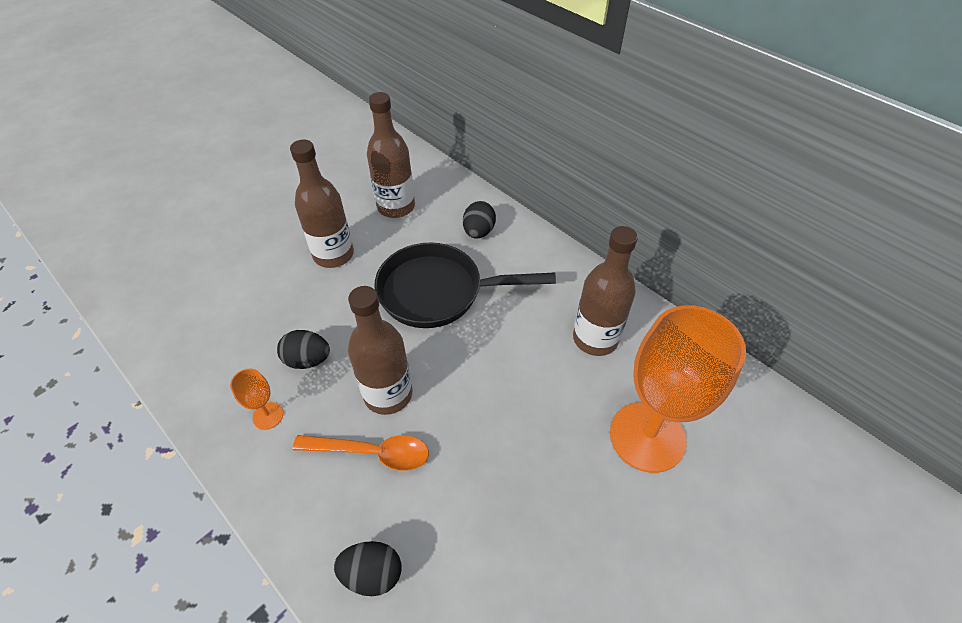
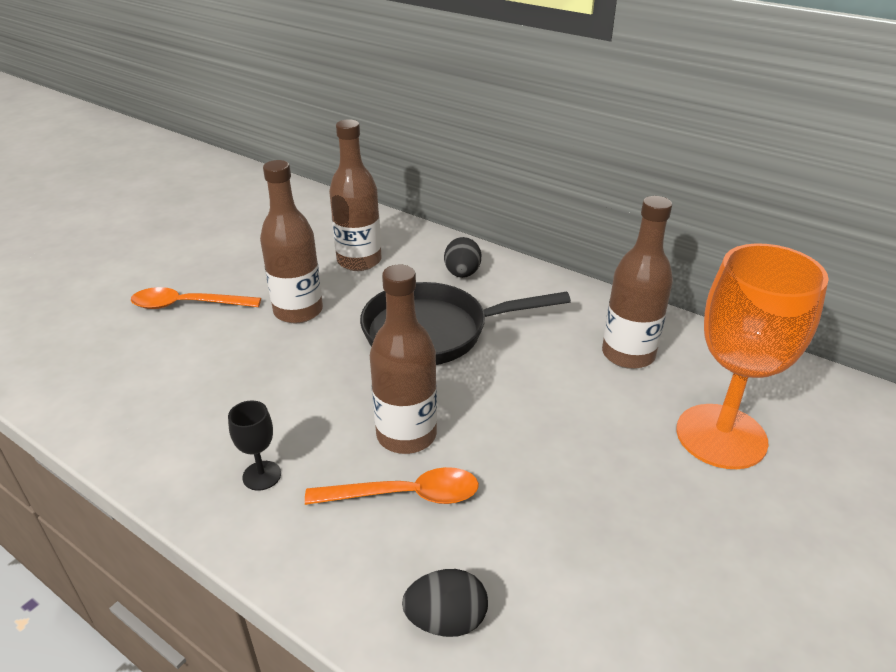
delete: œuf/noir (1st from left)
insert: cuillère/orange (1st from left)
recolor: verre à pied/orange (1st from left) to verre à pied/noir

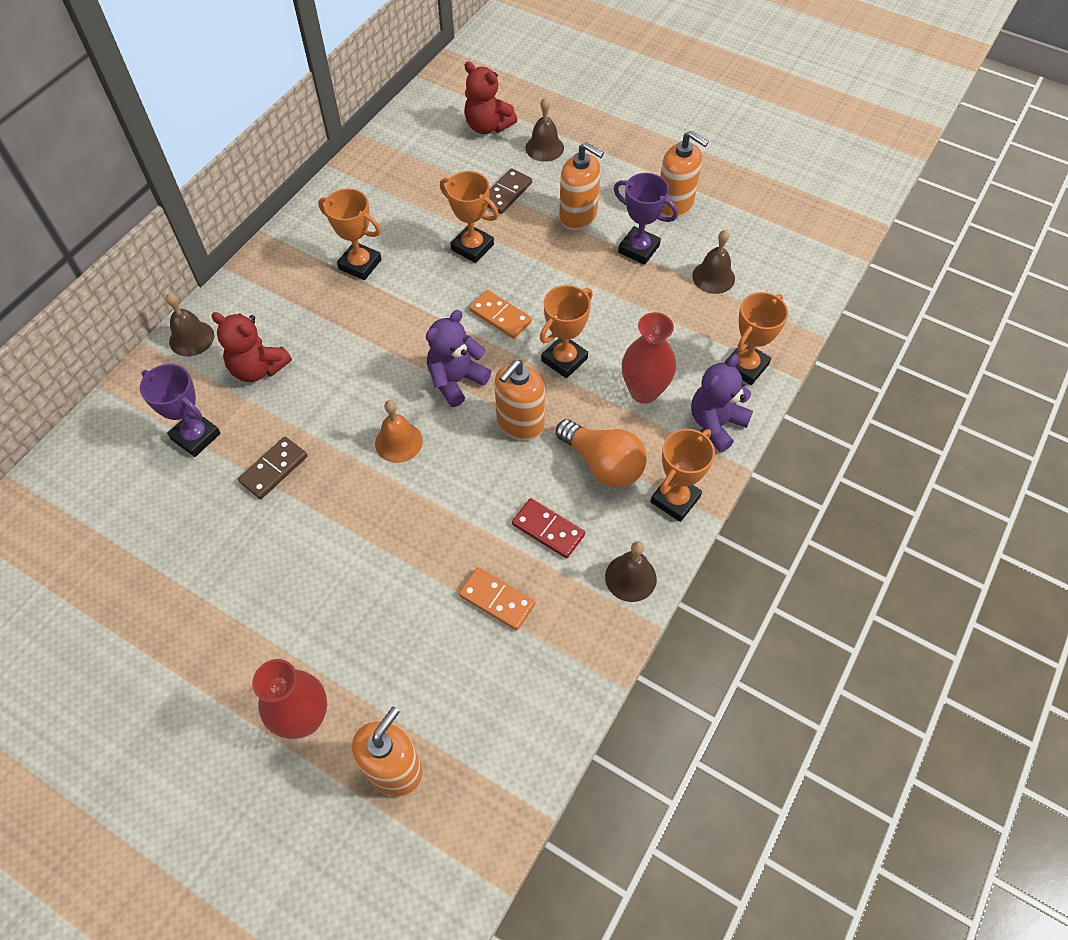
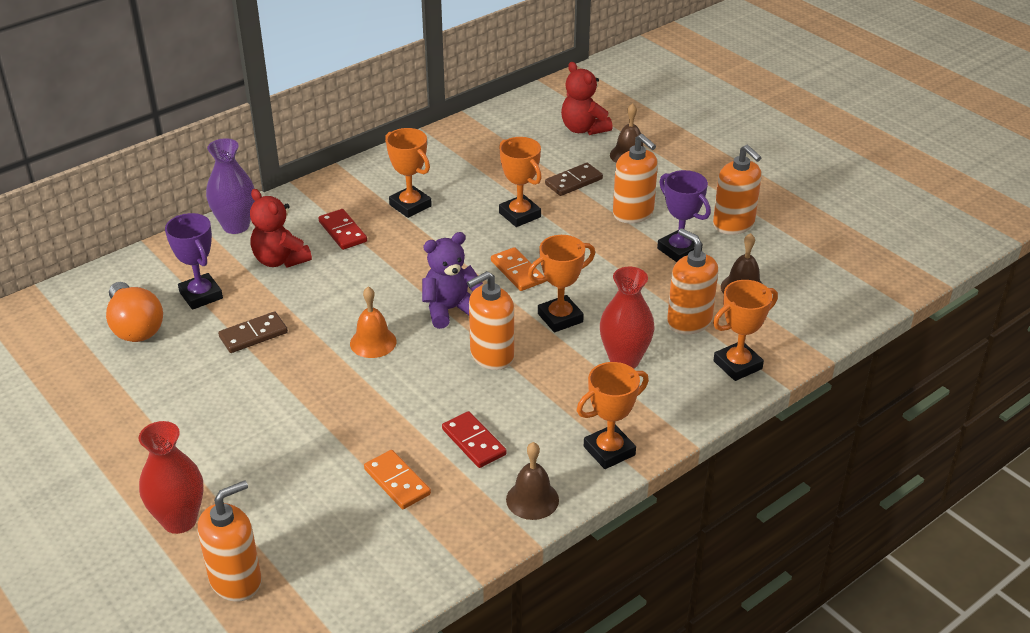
delete: ours en peluche/violet (2nd from left)
insert: domino/rouge (1st from left); distributeur de savon/orange (4th from left)
move: ampoule/orange
replace: cloche/marron (1st from left) to vase/violet

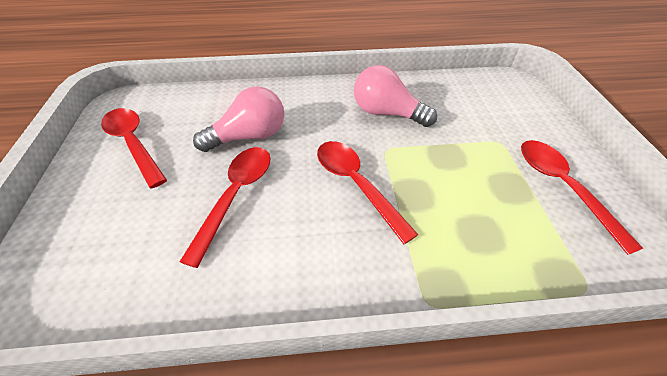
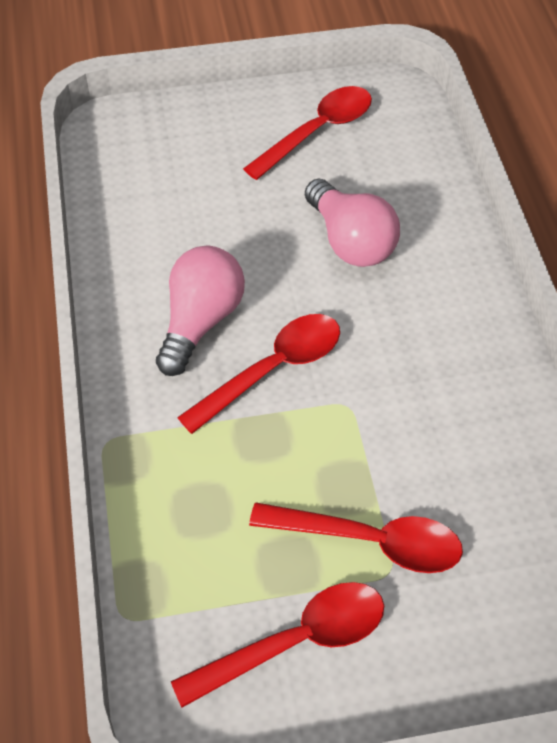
move: cuillère/rouge (2nd from left in the first image) to cuillère/rouge (4th from left); ampoule/rose (2nd from left in the first image) to ampoule/rose (1st from left)

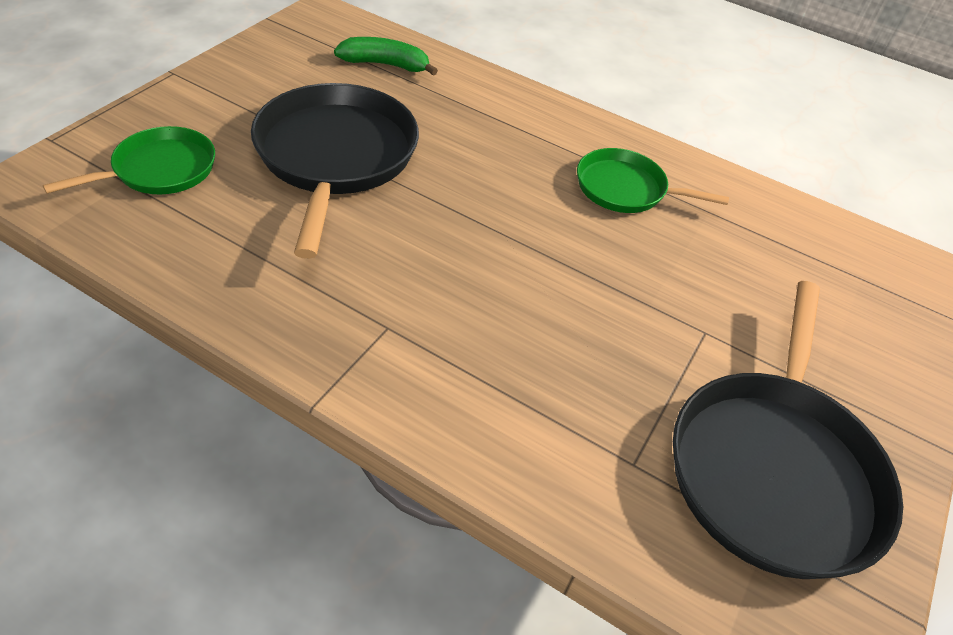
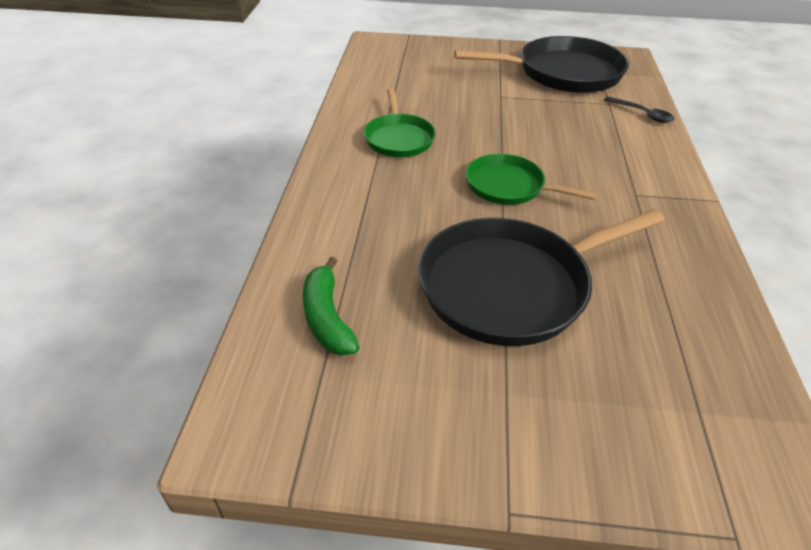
insert: cuillère/noir
move: poêle/vert (1st from left in the first image) to poêle/vert (2nd from left)

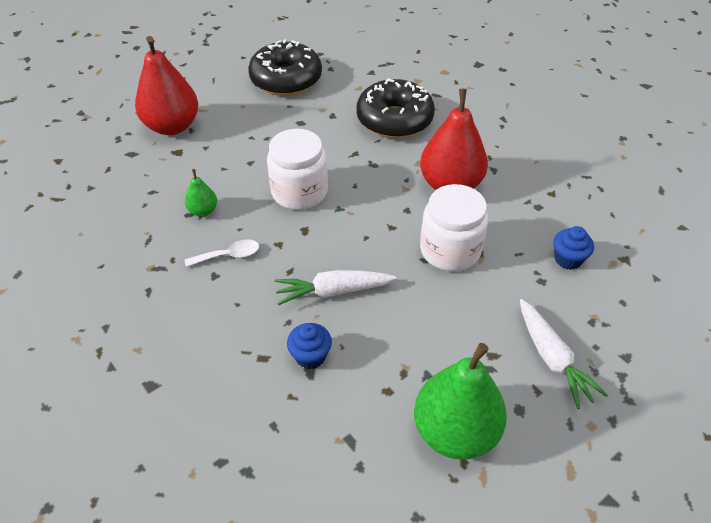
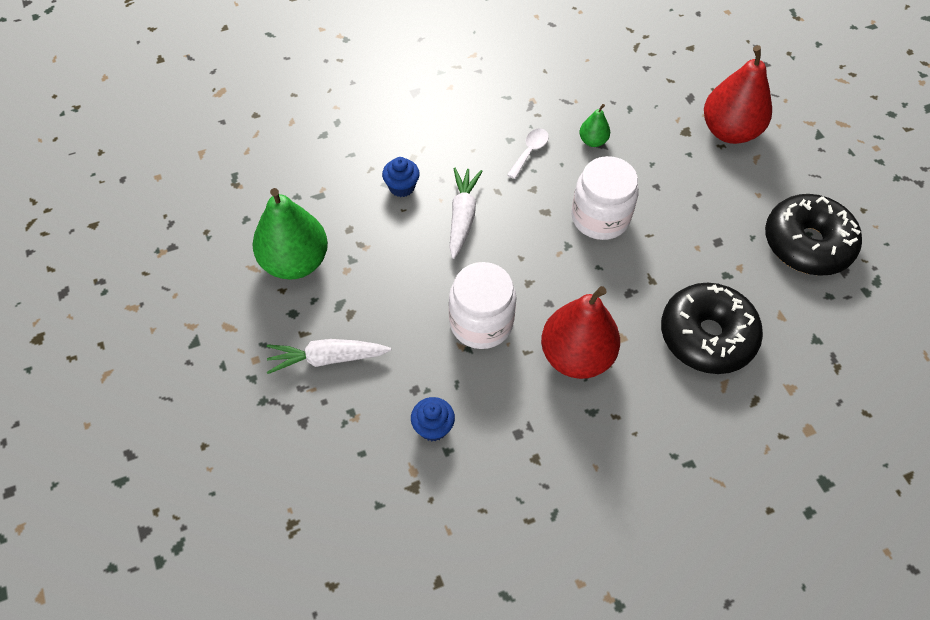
rotate: cuillère/blanc 150 degrees counterclockwise

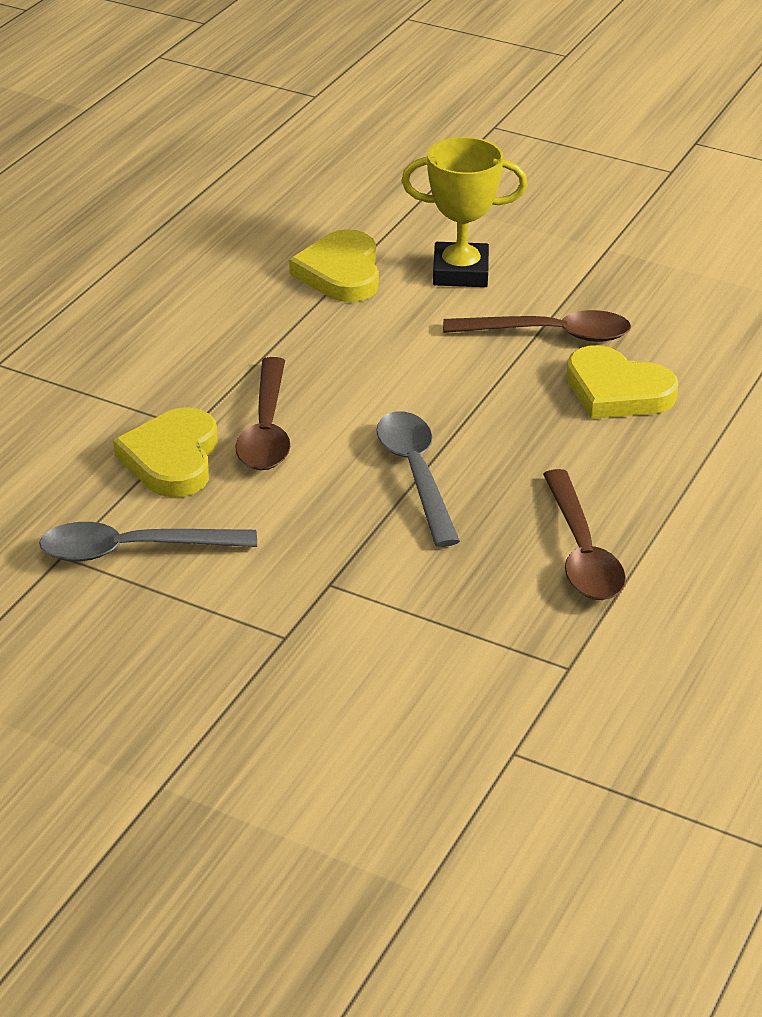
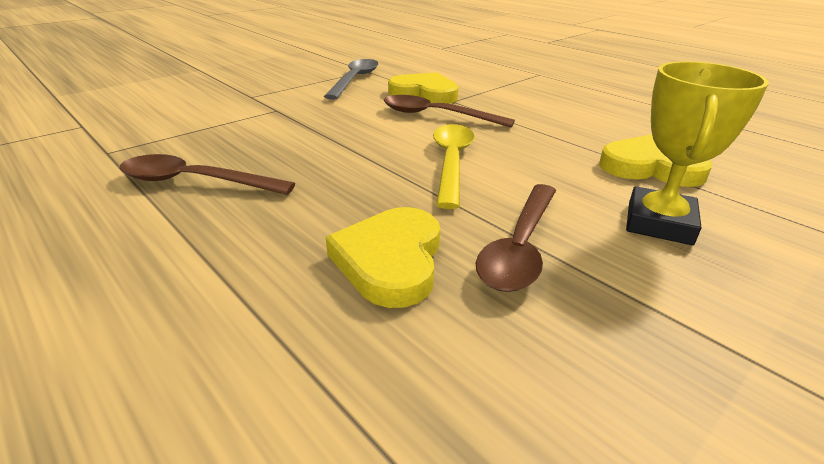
delete: cuillère/gris (2nd from left)
insert: cuillère/jaune
rotate: cœur/jaune (3rd from left in the first image) 45 degrees counterclockwise

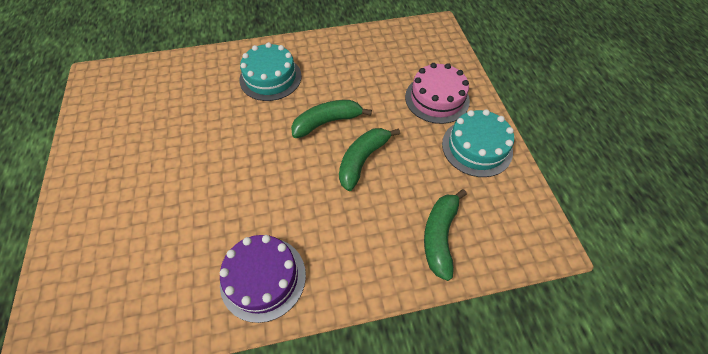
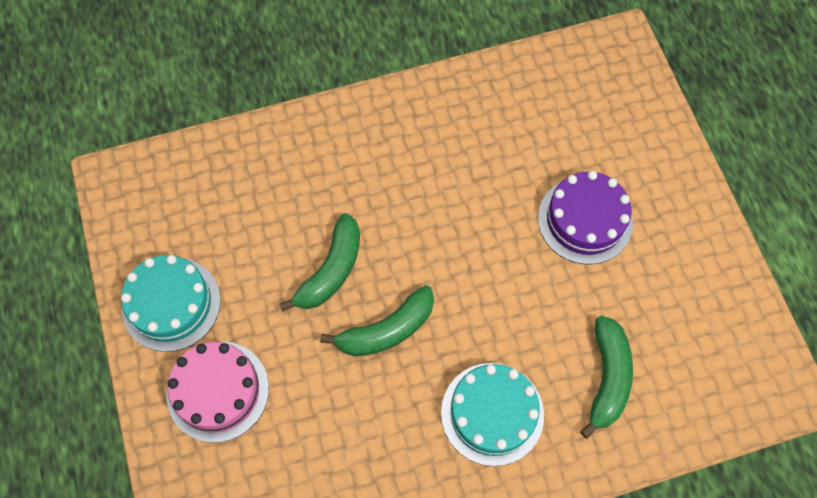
move: gâteau/violet; banane/vert (3rd from left)

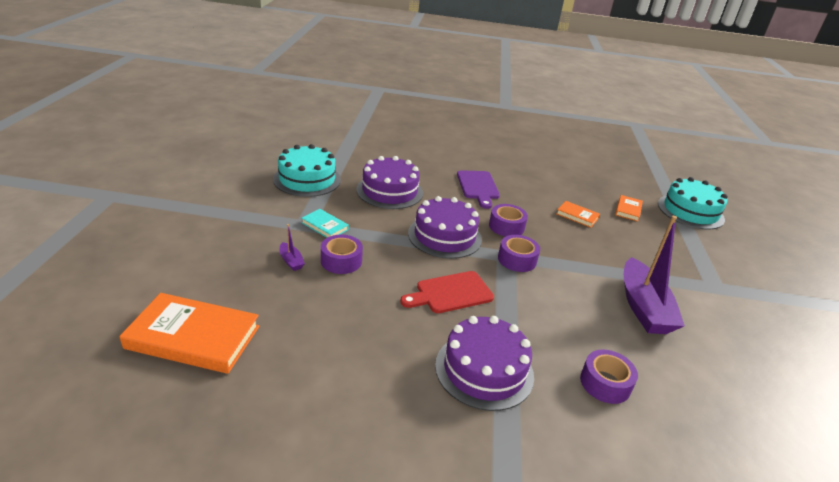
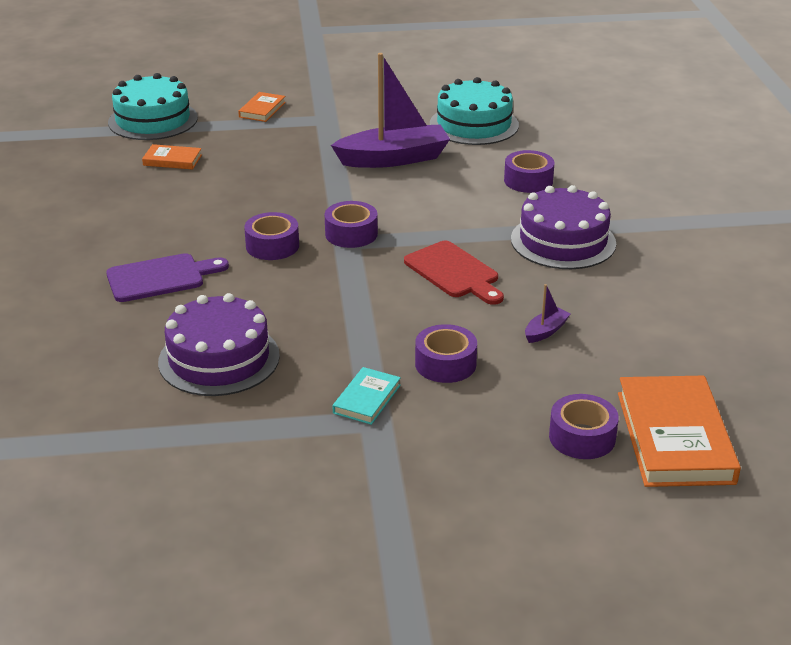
delete: gâteau/violet (2nd from left)
insert: ruban adhésif/violet (5th from left)
move: gâteau/turquoise (1st from left in the first image) to gâteau/turquoise (2nd from left); bateau/violet (1st from left in the first image) to bateau/violet (2nd from left); livre/orange (2nd from left)

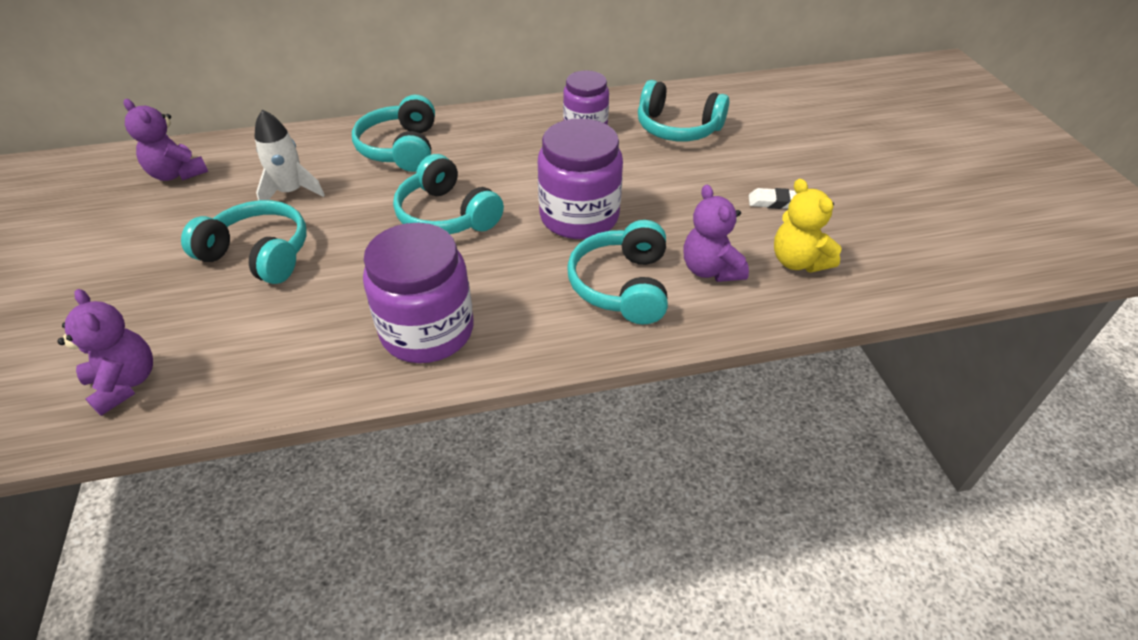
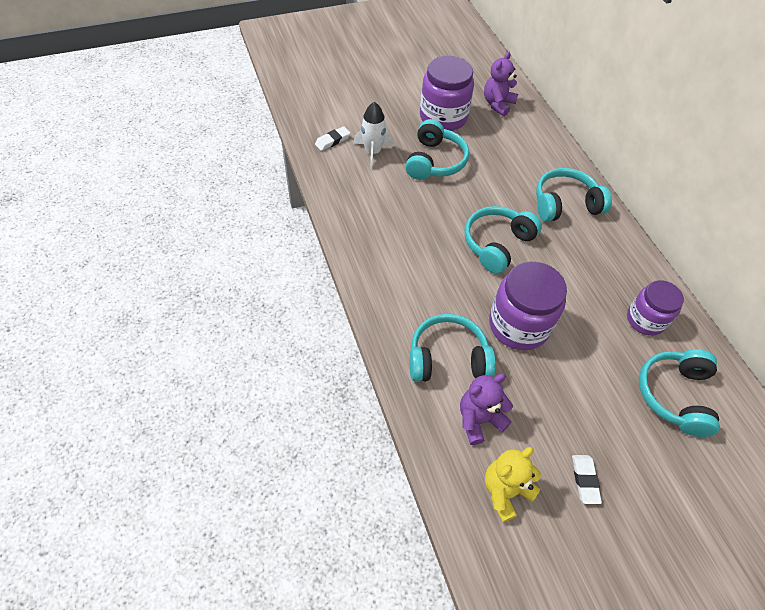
move: fusée/blanc; bocal/violet (1st from left)
replace: ours en peluche/violet (1st from left) to gomme/blanc (1st from left)

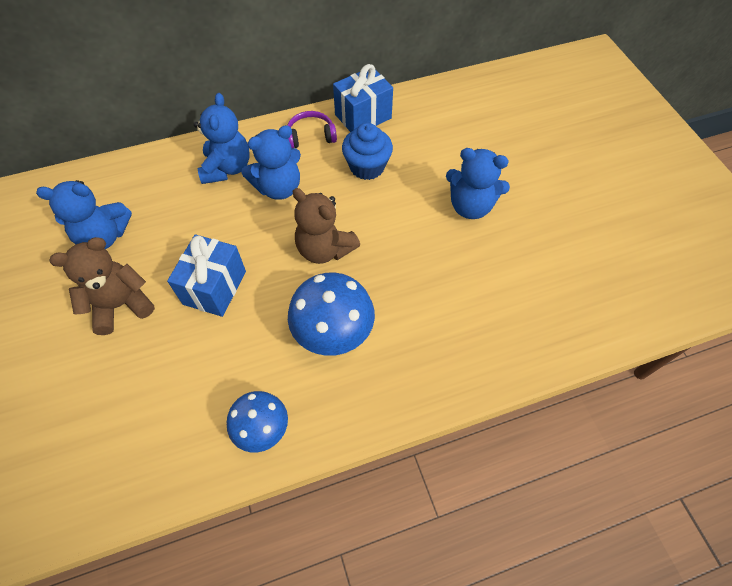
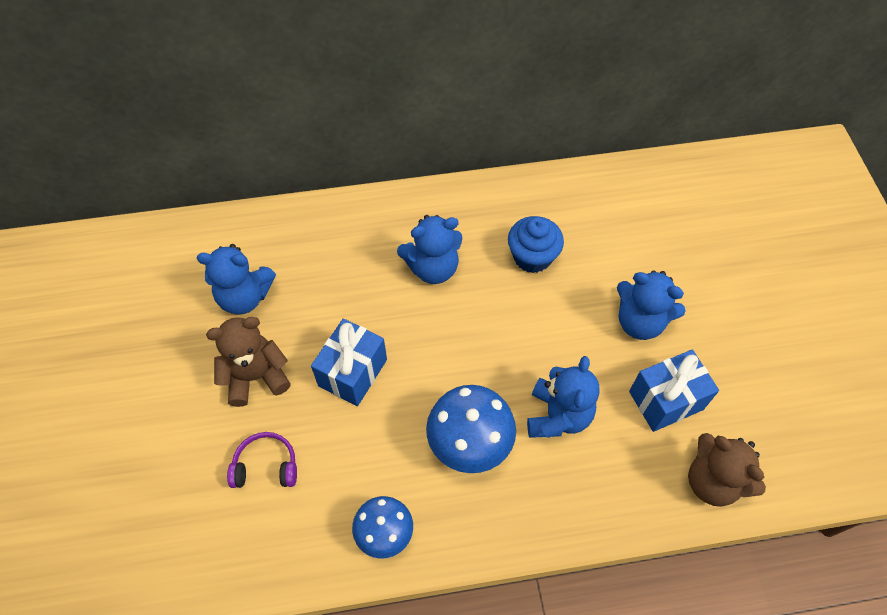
move: ours en peluche/bleu (2nd from left in the first image) to ours en peluche/bleu (3rd from left); casque audio/violet; ours en peluche/marron (2nd from left); cadeau/bleu (2nd from left)

